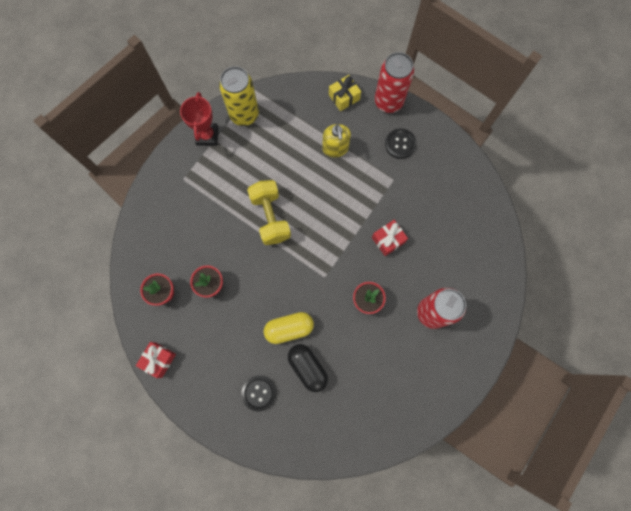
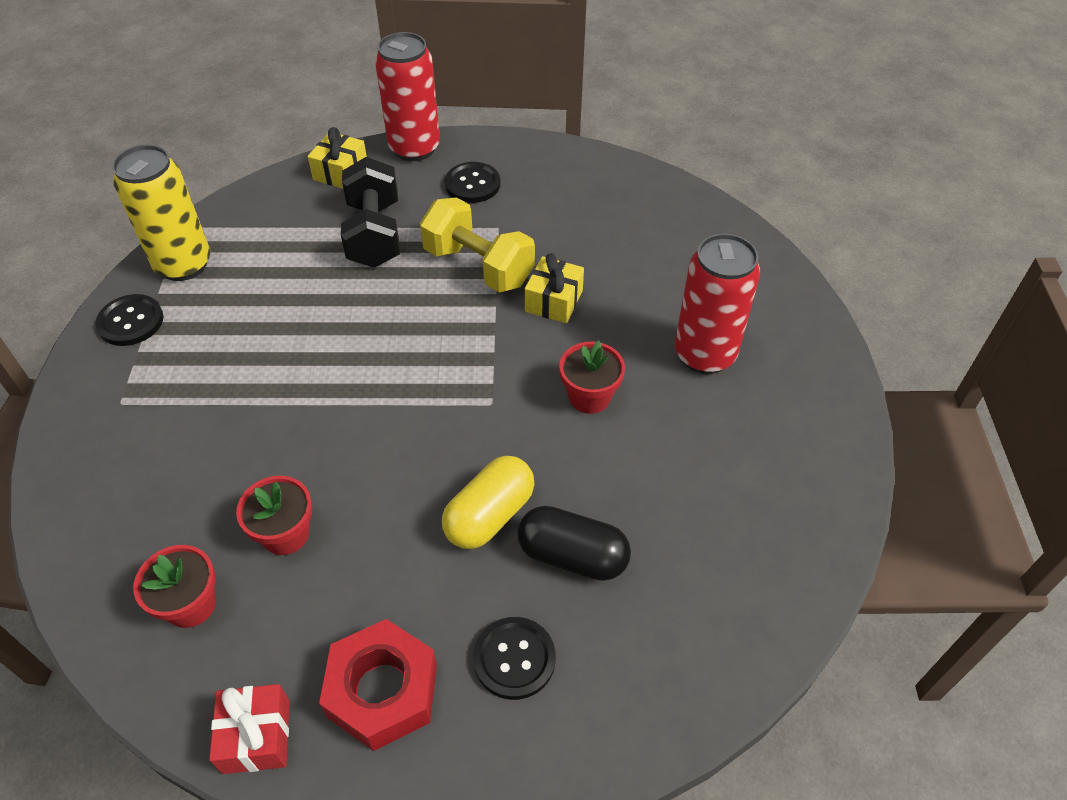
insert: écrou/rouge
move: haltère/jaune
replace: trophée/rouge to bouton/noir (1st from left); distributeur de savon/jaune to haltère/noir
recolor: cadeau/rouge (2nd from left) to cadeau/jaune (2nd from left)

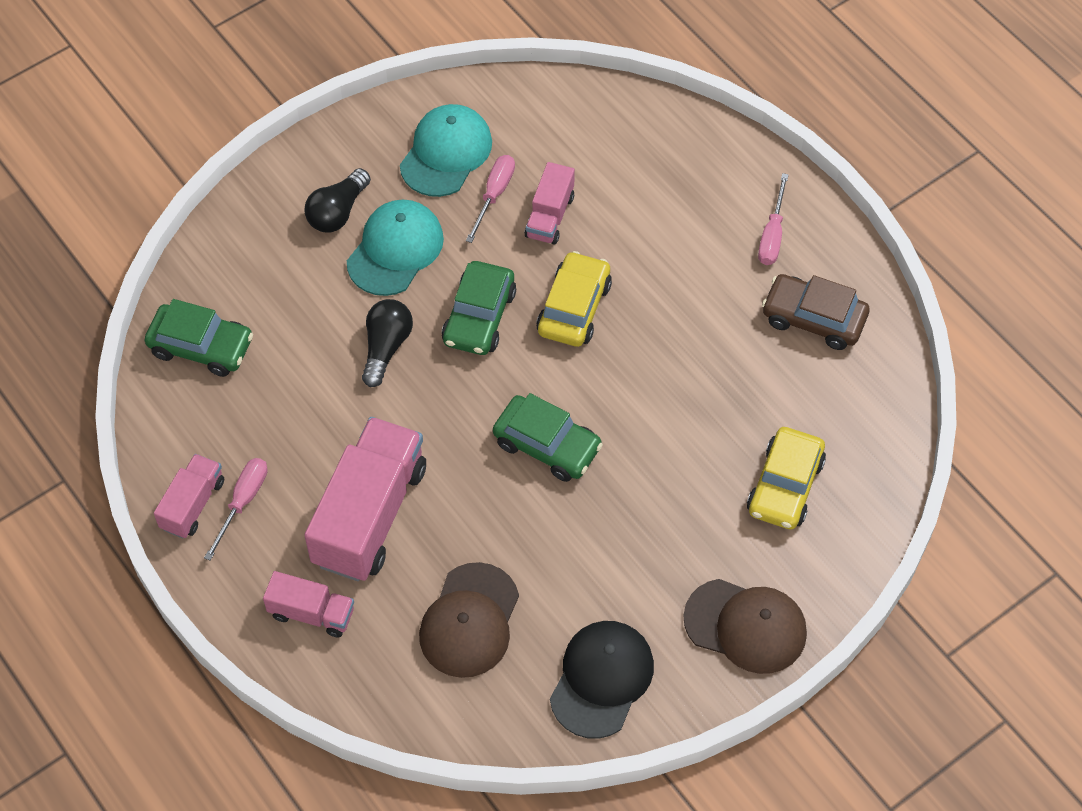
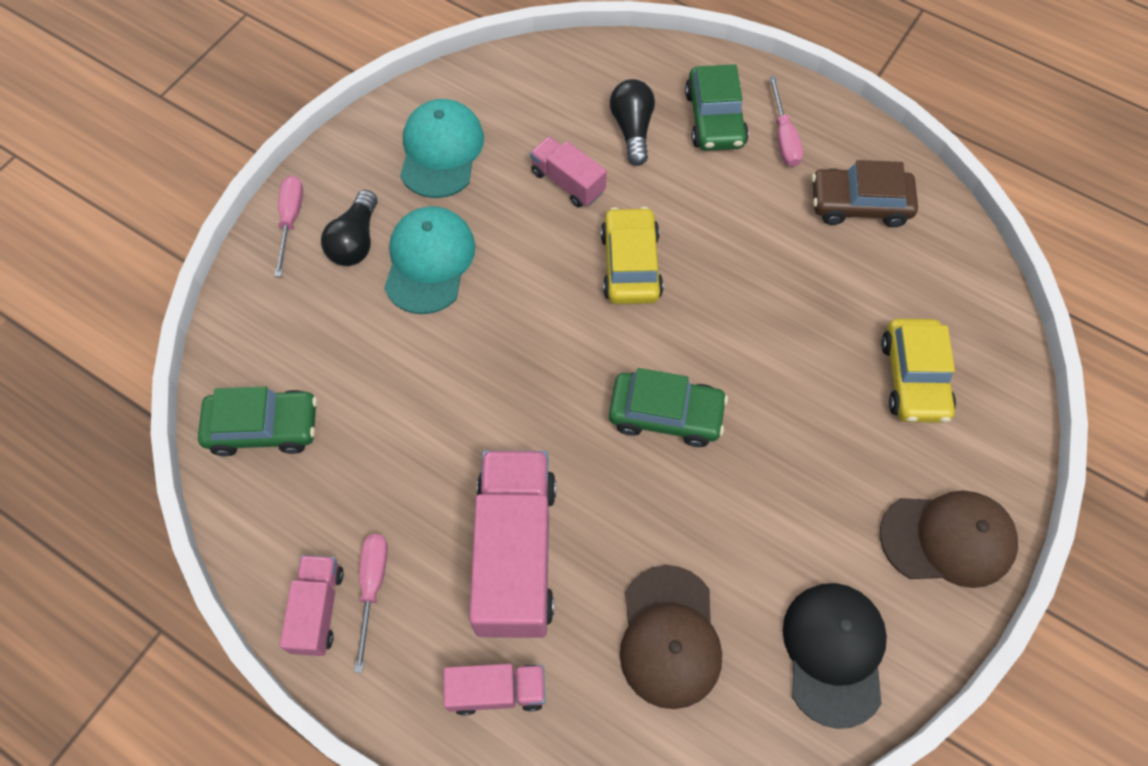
move: ampoule/noir (2nd from left); voiture/vert (2nd from left in the first image) to voiture/vert (3rd from left); tournevis/rose (2nd from left in the first image) to tournevis/rose (1st from left)
rotate: camion/rose (4th from left) 135 degrees clockwise

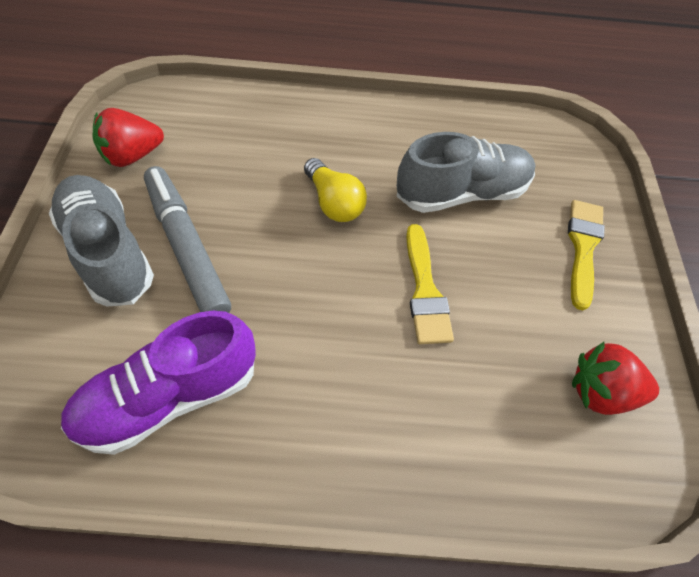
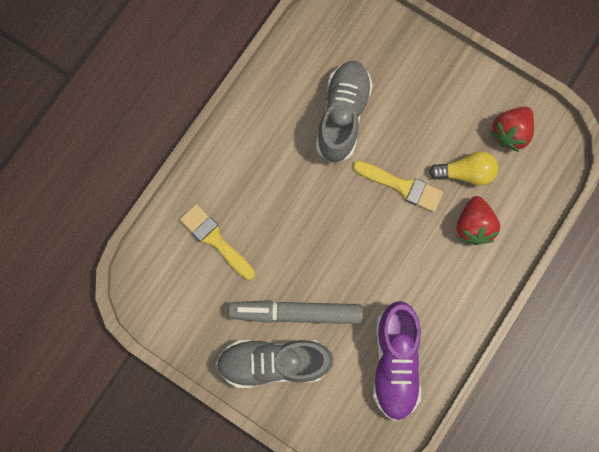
move: fraise/rouge (1st from left); ampoule/jaune; pinceau/jaune (2nd from left in the first image) to pinceau/jaune (1st from left)

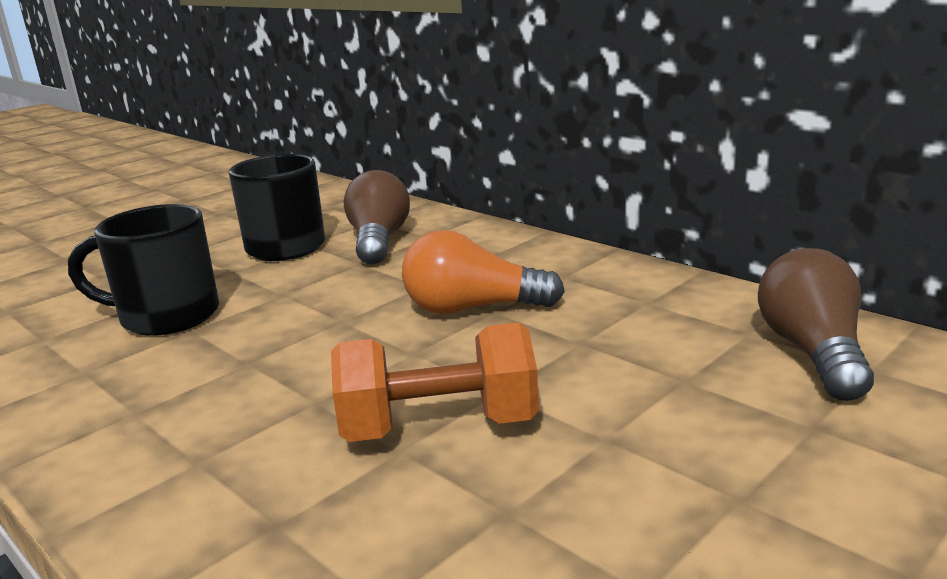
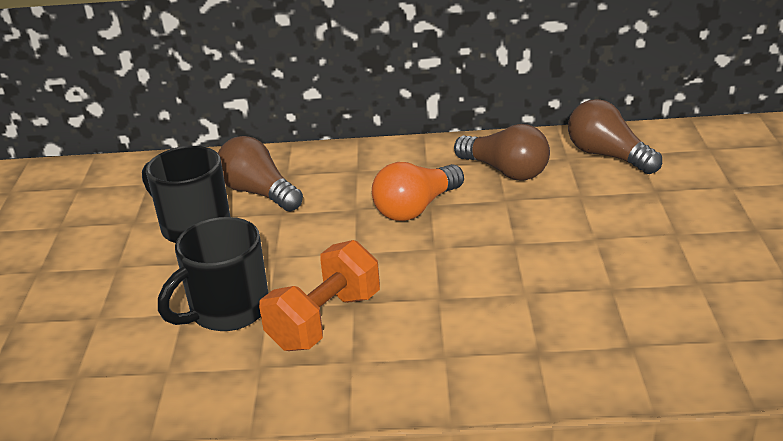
insert: ampoule/marron (2nd from left)
move: haltère/orange

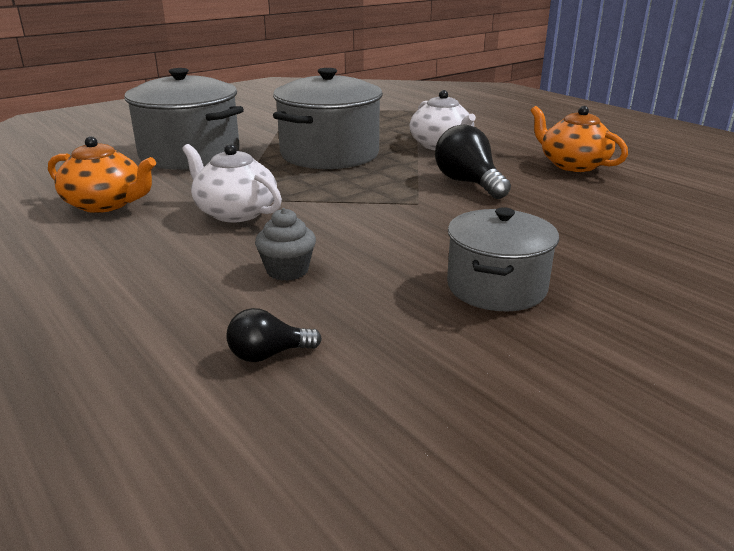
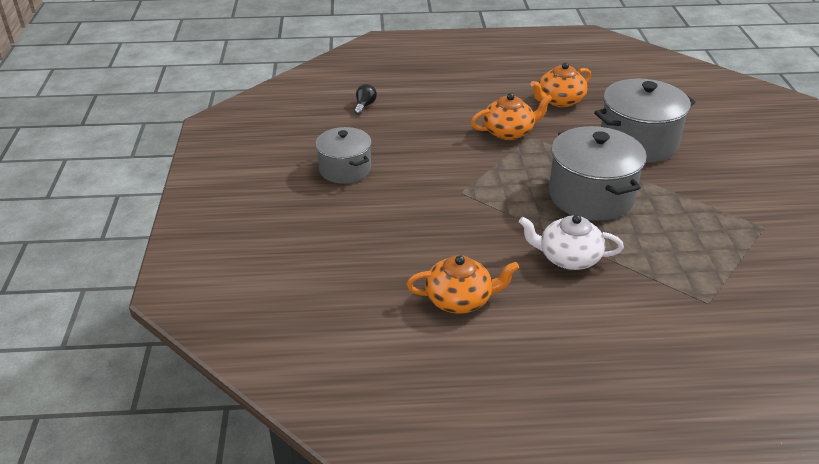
delete: muffin/gris; ampoule/noir (2nd from left)
recolor: théière/blanc (1st from left) to théière/orange (2nd from left)

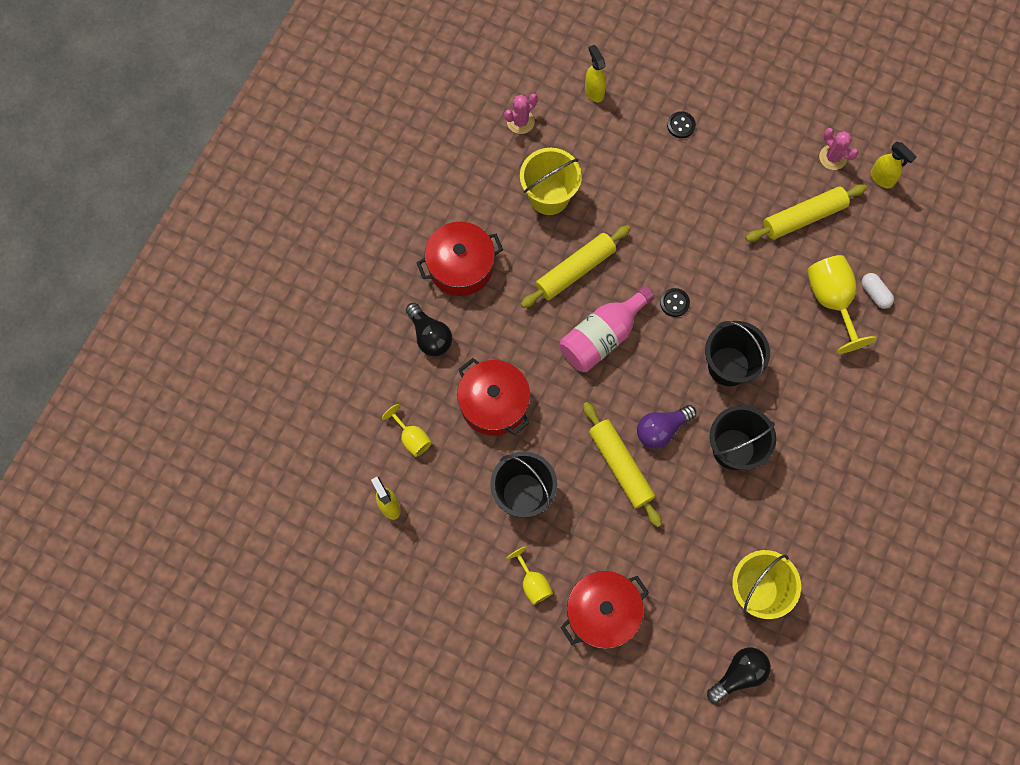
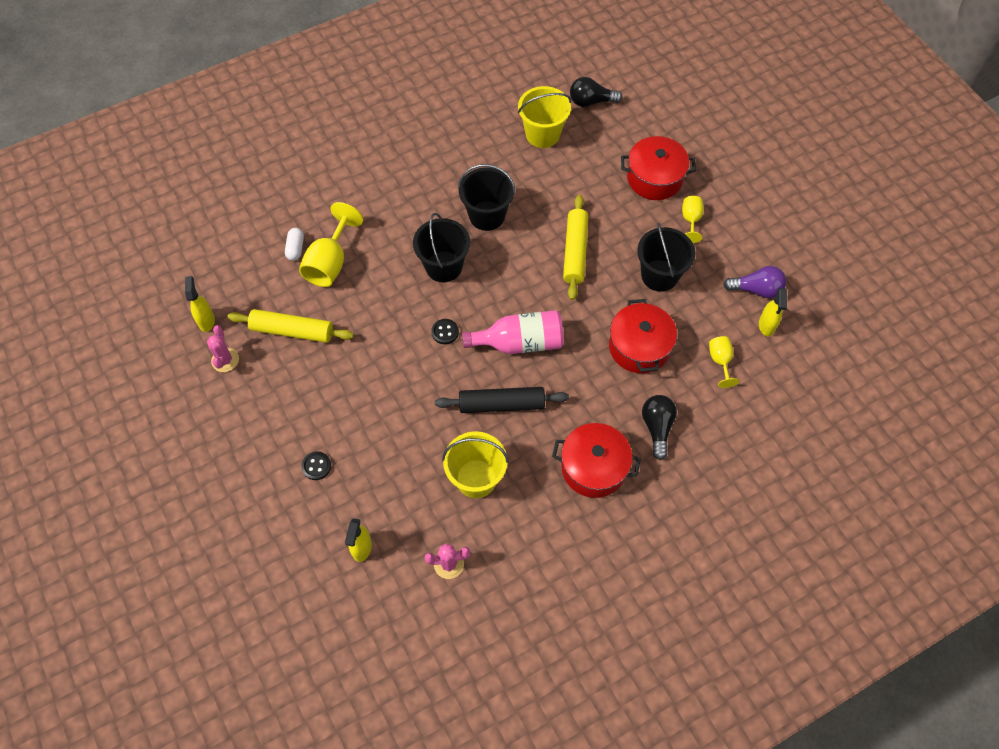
move: ampoule/violet
recolor: rouleau à pâtisserie/jaune (1st from left) to rouleau à pâtisserie/noir

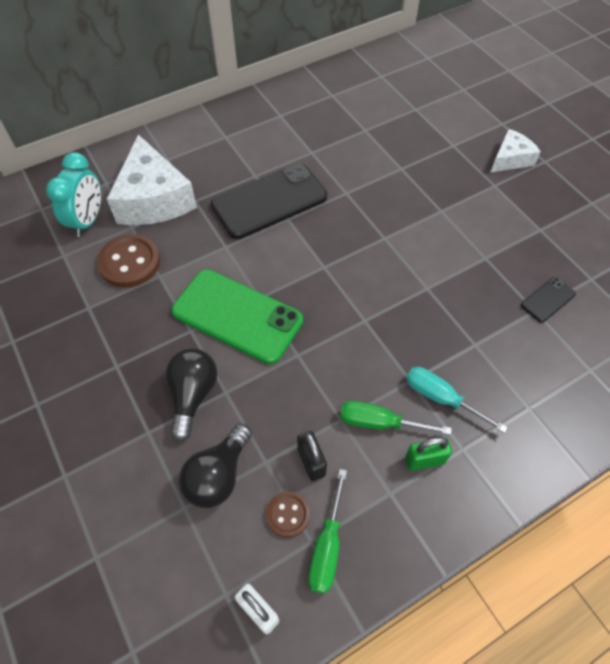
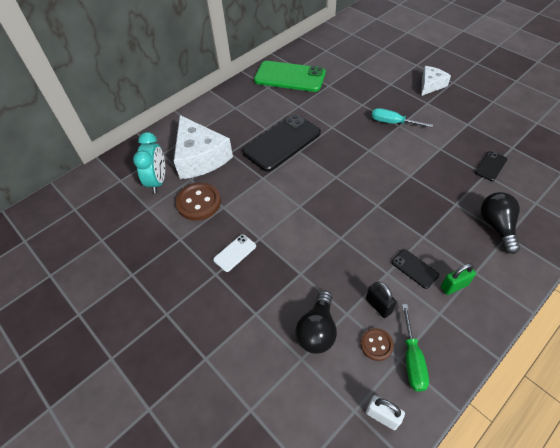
insert: téléphone/blanc
move: ampoule/noir (1st from left in the first image) to ampoule/noir (2nd from left); téléphone/vert; tournevis/turquoise
replace: tournevis/vert (2nd from left) to téléphone/noir (2nd from left)

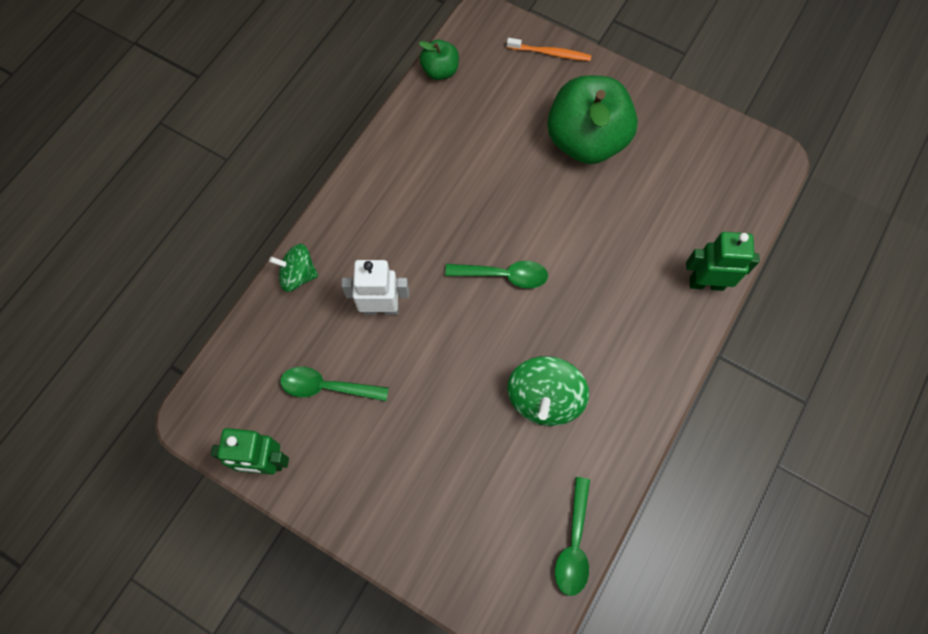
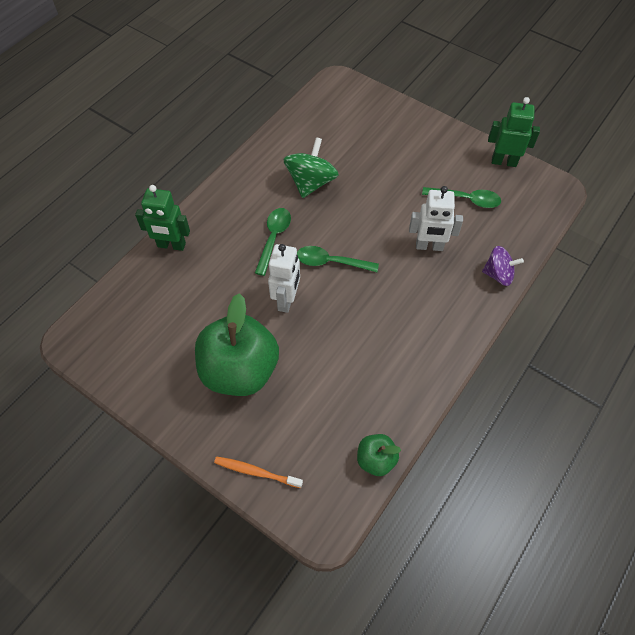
insert: robot/blanc (1st from left)
move: cuillère/vert (3rd from left in the first image) to cuillère/vert (1st from left)
recolor: toupie/vert (1st from left) to toupie/violet

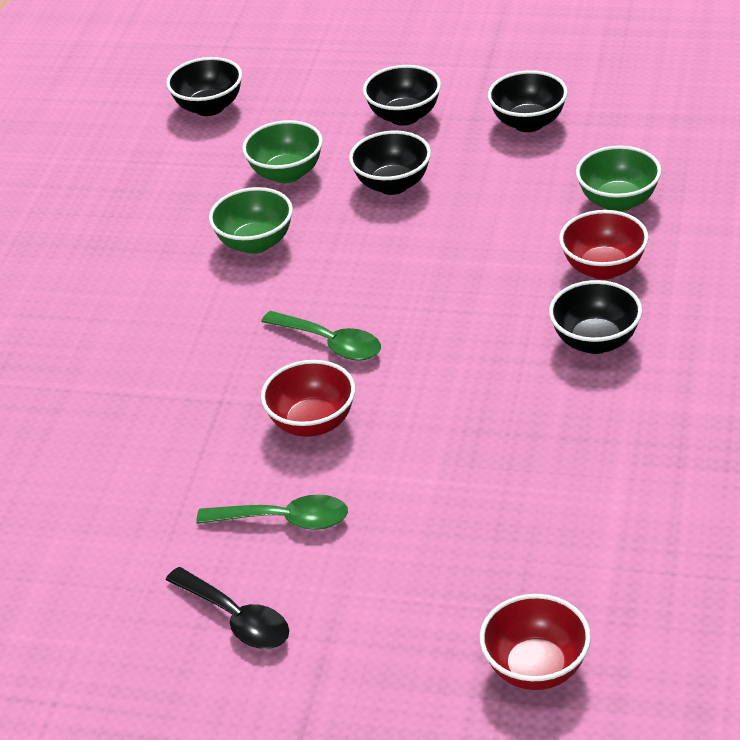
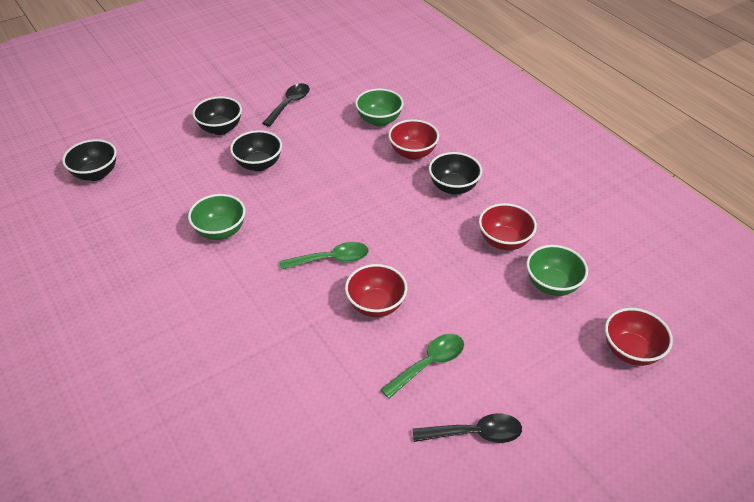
insert: bol/rouge (3rd from left)
move: bol/vert (2nd from left in the first image) to bol/vert (3rd from left)
replace: bol/noir (4th from left) to cuillère/noir (1st from left)

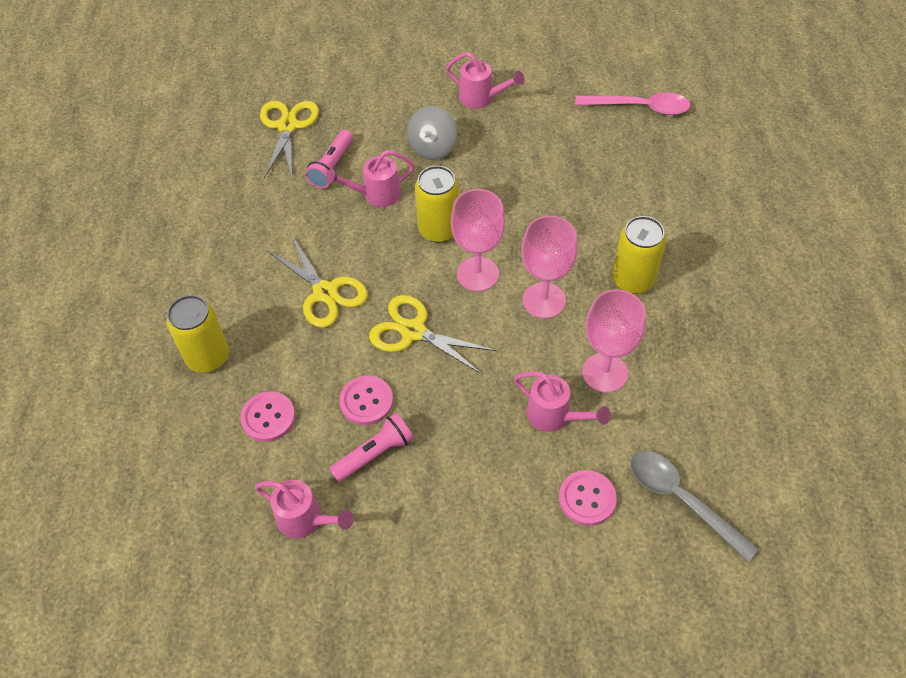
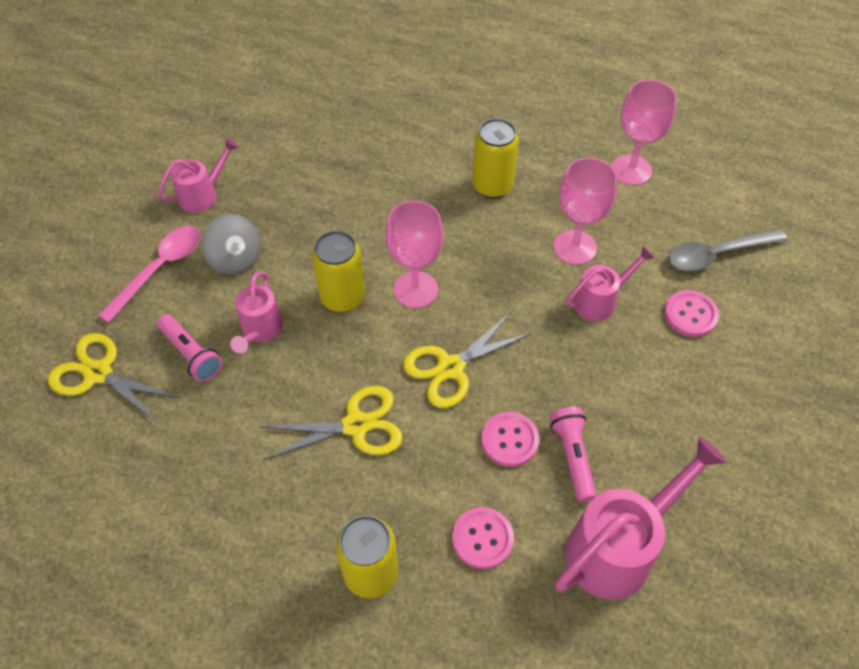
move: verre à pied/rose (2nd from left in the first image) to verre à pied/rose (3rd from left); cuillère/rose
resize: arrosoir/rose (1st from left in the first image) x1.72

